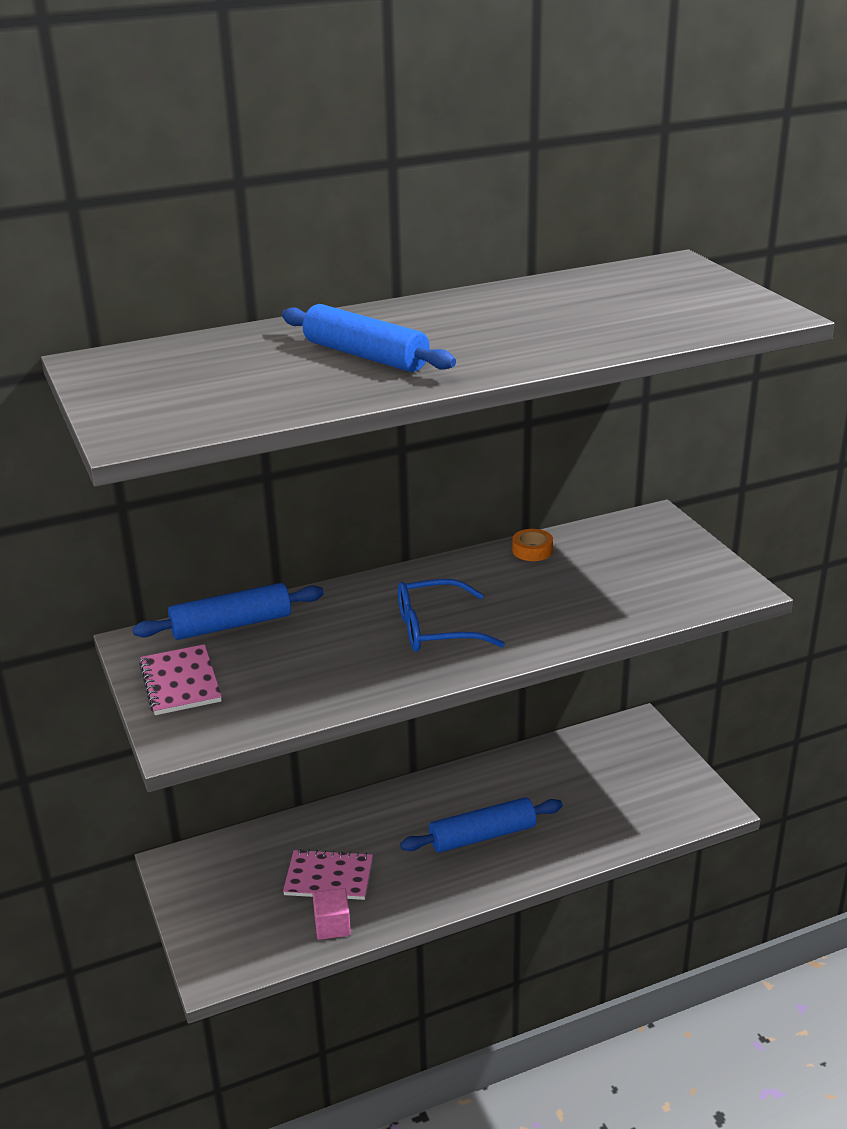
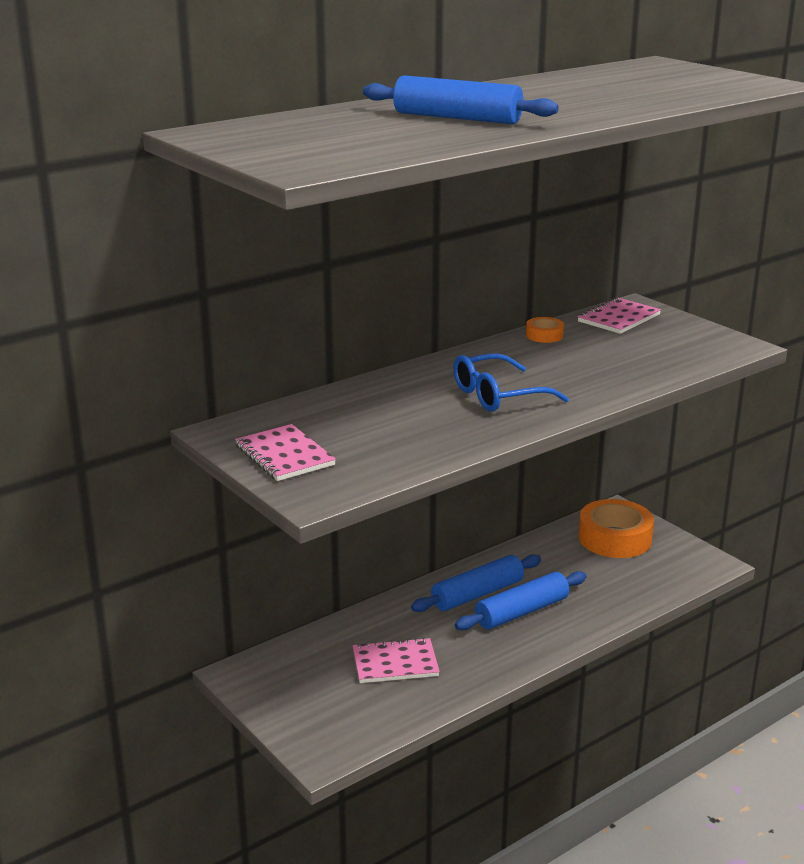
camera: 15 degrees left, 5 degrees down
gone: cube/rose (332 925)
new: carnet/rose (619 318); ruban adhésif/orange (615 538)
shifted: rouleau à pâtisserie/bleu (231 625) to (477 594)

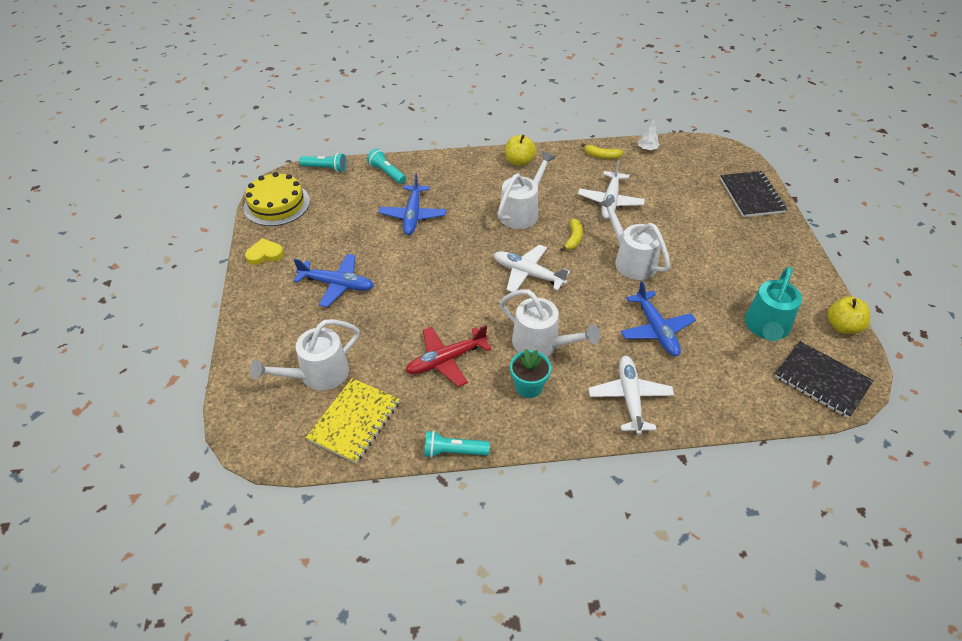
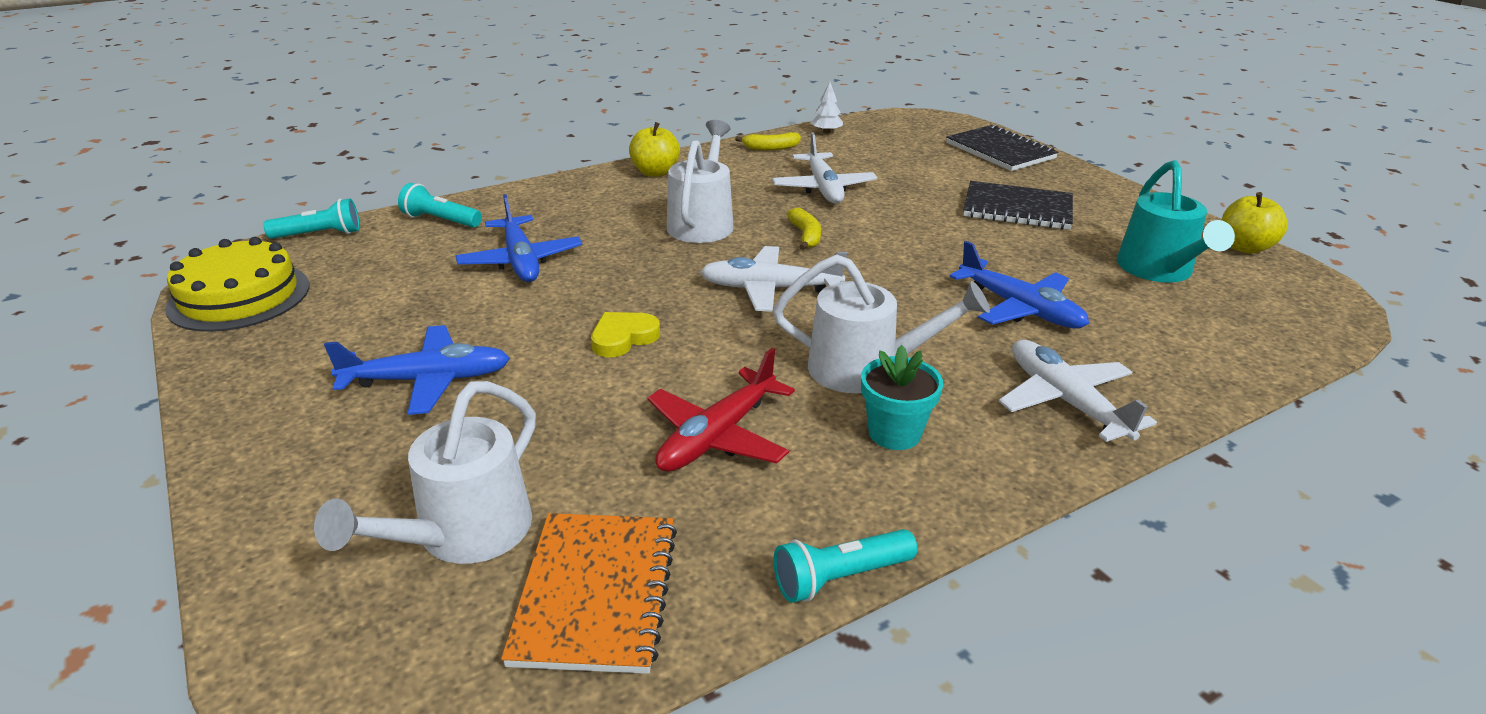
camera: 25 degrees left, 15 degrees down
gone: arrosoir/blanc (631 260)
shifted: cœur/jaune (265 254) to (623 338); carnet/noir (821 381) to (1017 209)
repainted: carnet/jaune (354 421) to carnet/orange (596 593)

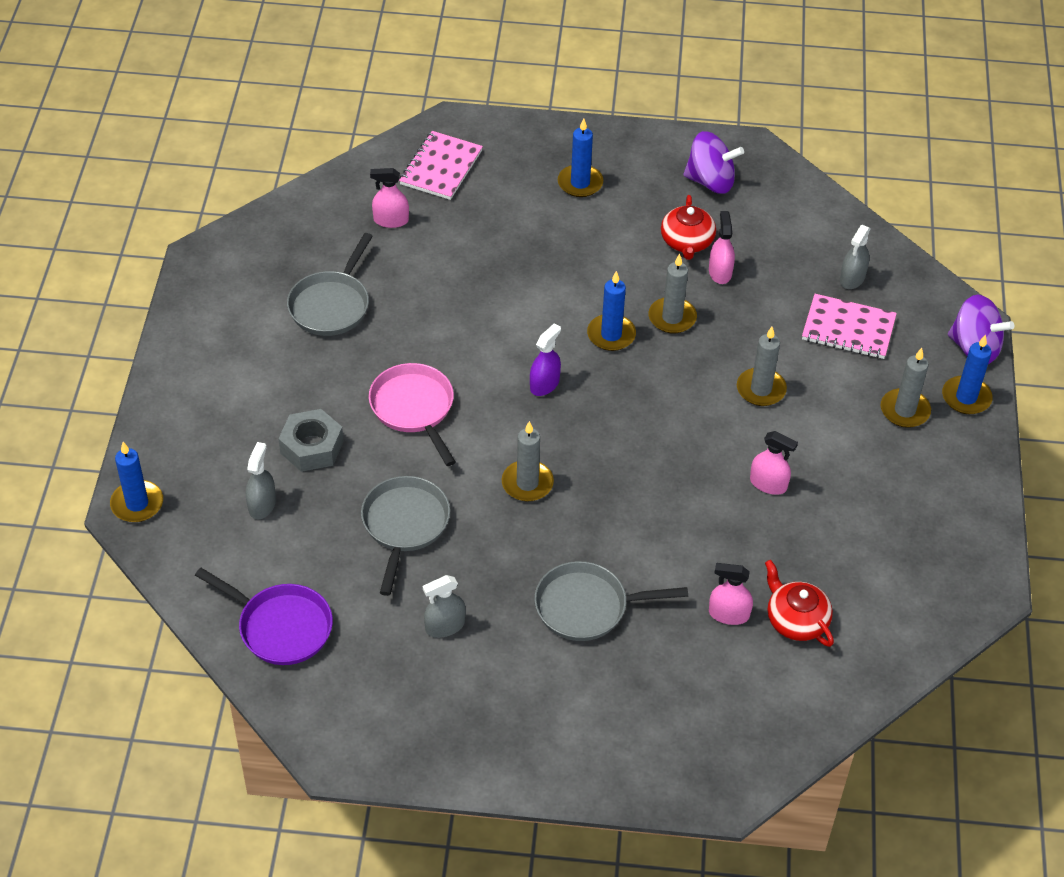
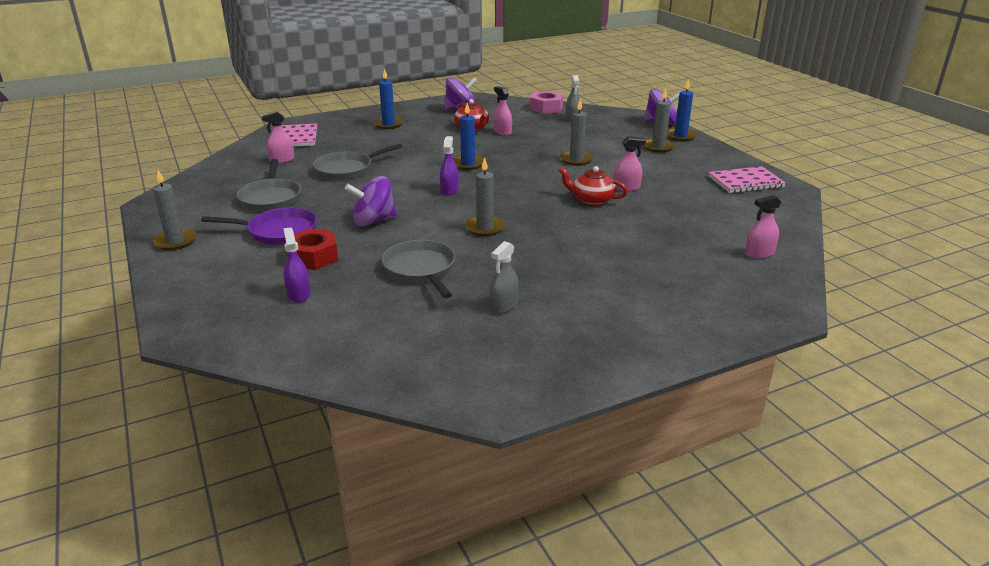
camera: 30 degrees left, 20 degrees down
gone: bougie/bleu (137 504)
new: écrou/rose (546 108)
shifted: poêle/violet (280 627) to (278 232); poêle/gris (587 606) to (347 169); bougie/gris (672 318) to (175 241); vaporisateur/rose (728 614) to (759 253); théière/rouge (796 620) to (592 199); carnet/rose (848 329) to (745 182)
swapped: poêle/rose (414 409) to toupie/violet (373 221)
repainted: vaporisateur/gris (262 505) to vaporisateur/violet (298 294); écrou/gris (311 447) to écrou/rouge (313 257)

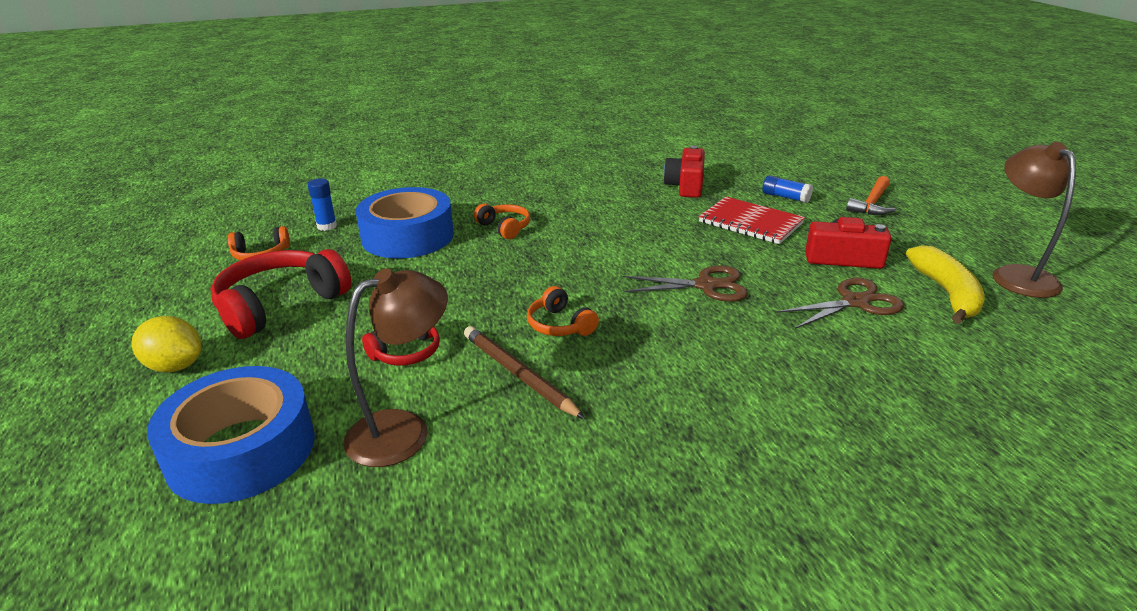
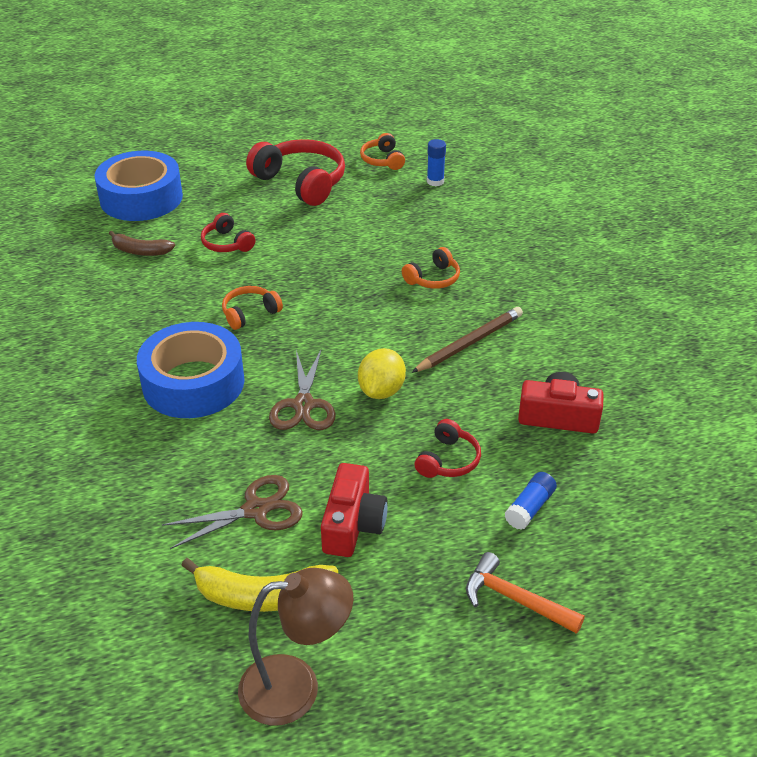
camera: 90 degrees right, 10 degrees up
shifted: citron/jaune (175 366) to (381 390); ruban adhésif/bleu (408 236) to (193 382); crayon/marron (518 374) to (469 343)
swapped: lampe/marron (403 430) to banane/marron (140 251); carnet/rouge (750 223) to casque audio/rouge (448 460)
rotated: ciseaux/marron (855 302) = (256 510) 90 degrees counterclockwise

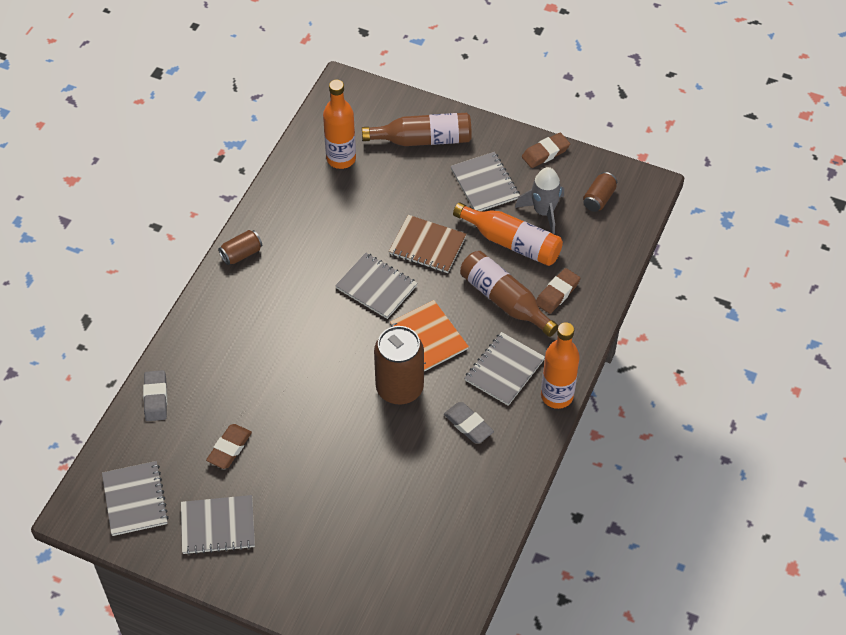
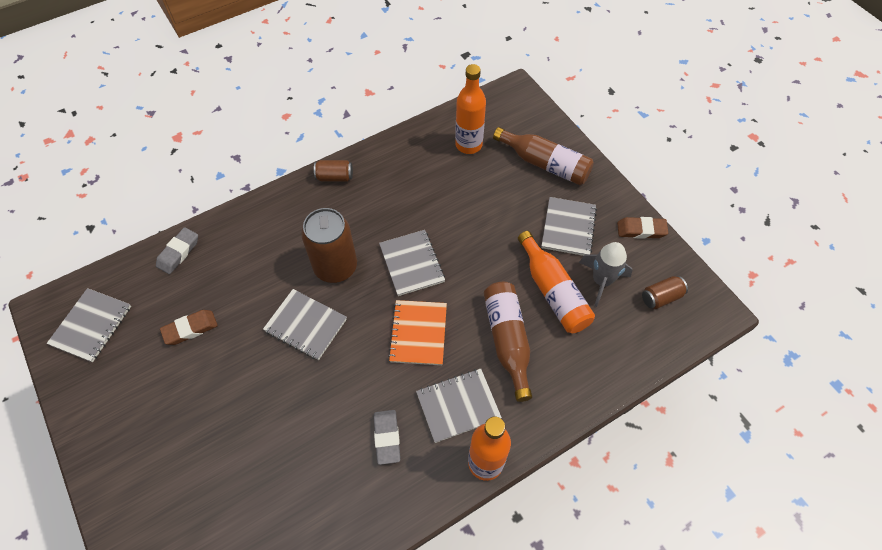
camera: 35 degrees right, 5 degrees up
gone: carnet/marron (427 245); gomme/marron (557 293)
shifted: carnet/gris (218 526) to (306 325); canette/marron (399 388) to (335 267)

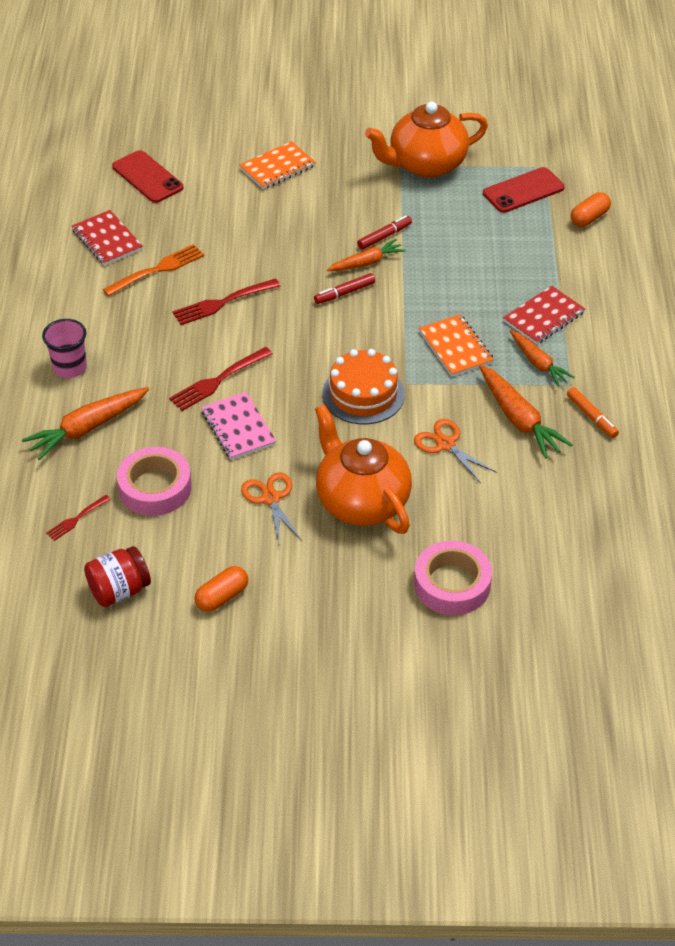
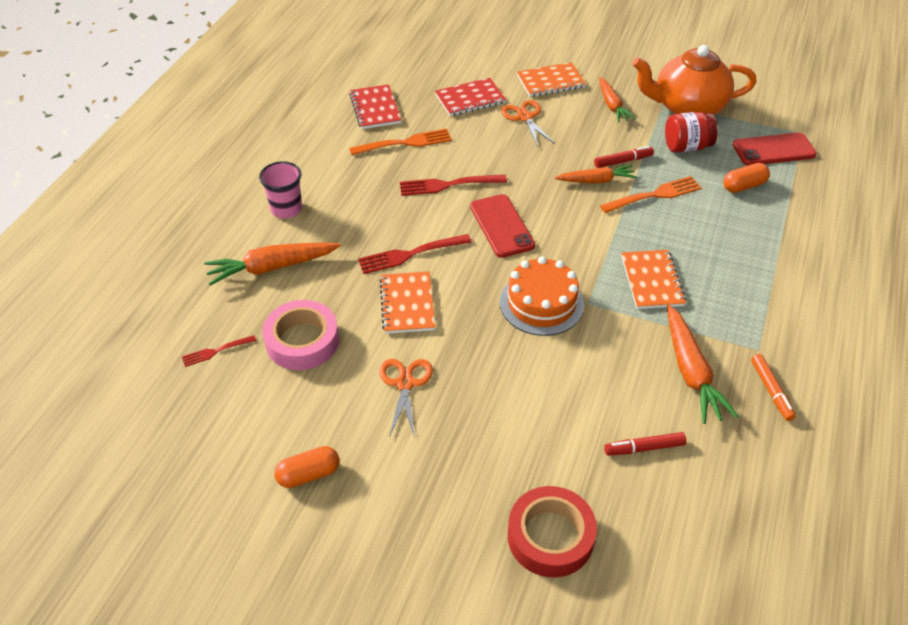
camera: 20 degrees right, 0 degrees up
gone: théière/orange (361 501)
new: fourchette/orange (654 195)
shifted: bocal/rouge (119 590) to (686 146); téléphone/rouge (147 177) to (502 226); feutre/rouge (345 293) to (644 448); ciseaux/orange (446 444) to (525 117); carnet/rouge (544 317) to (470 99); carotte/orange (538 363) to (612 105); gélule/orange (589 218) to (743 186)
repainted: carnet/rose (238 428) to carnet/orange (407 304); ruban adhésif/rose (452 584) to ruban adhésif/rouge (550 536)

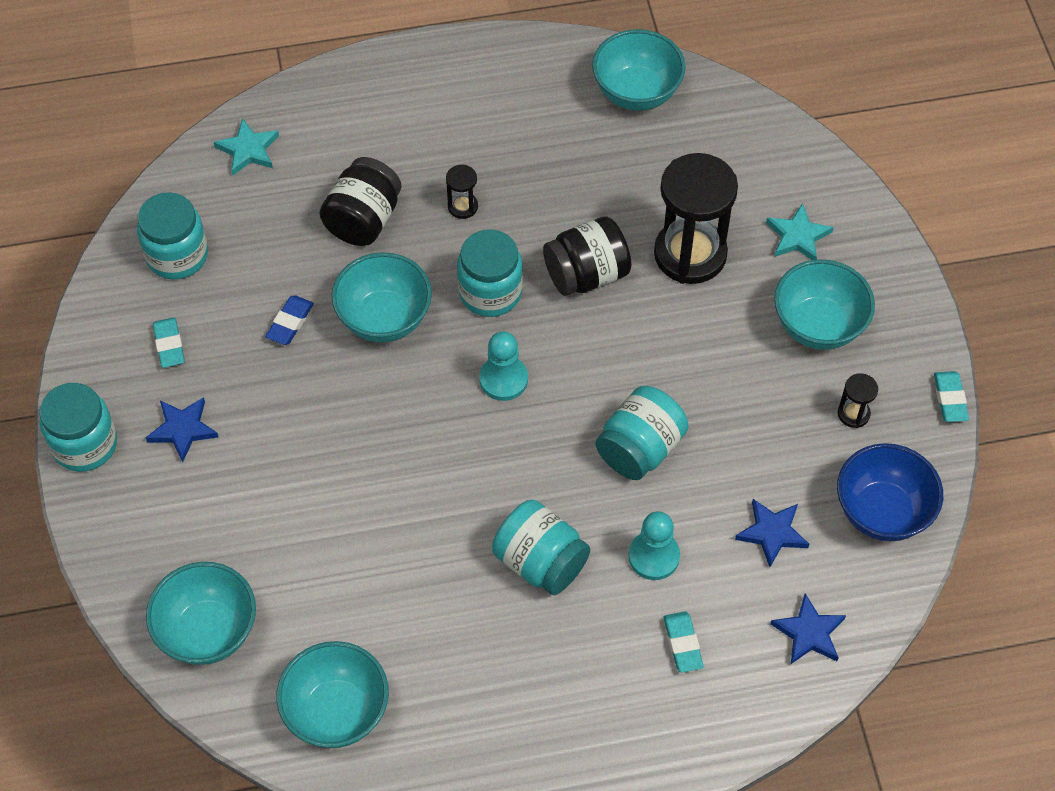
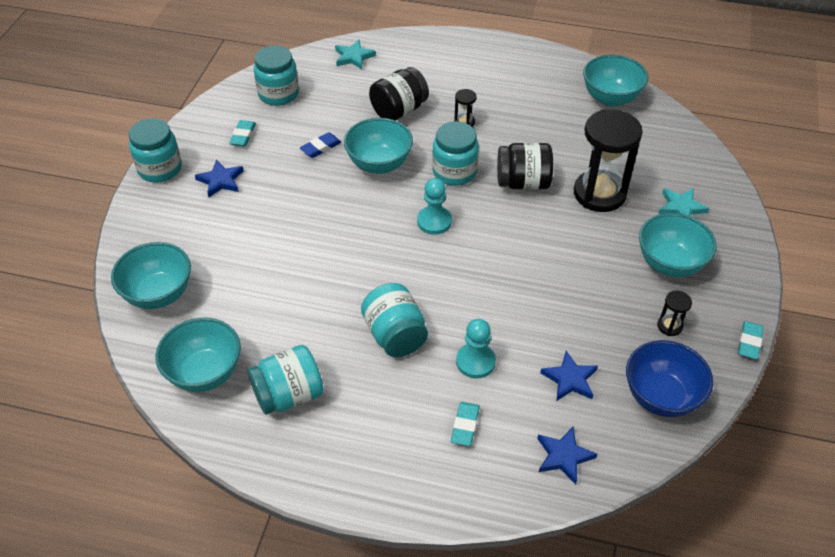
camera: 25 degrees right, 10 degrees down
shifted: bocal/turquoise (640 449) to (289 395)

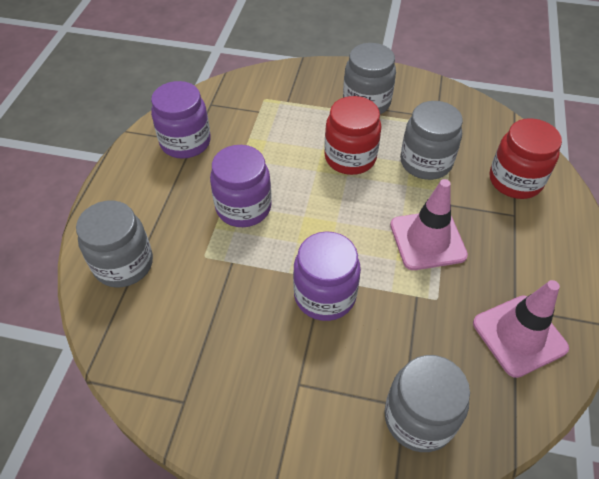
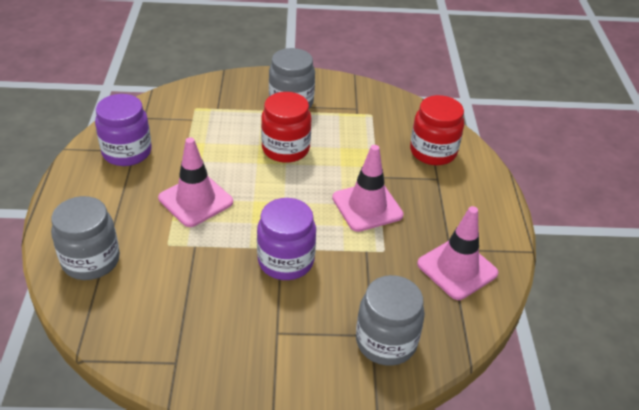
camera: 15 degrees left, 10 degrees down
gone: bocal/gris (425 162)
swapped: bocal/violet (243 207) to cône de chantier/rose (195 200)

